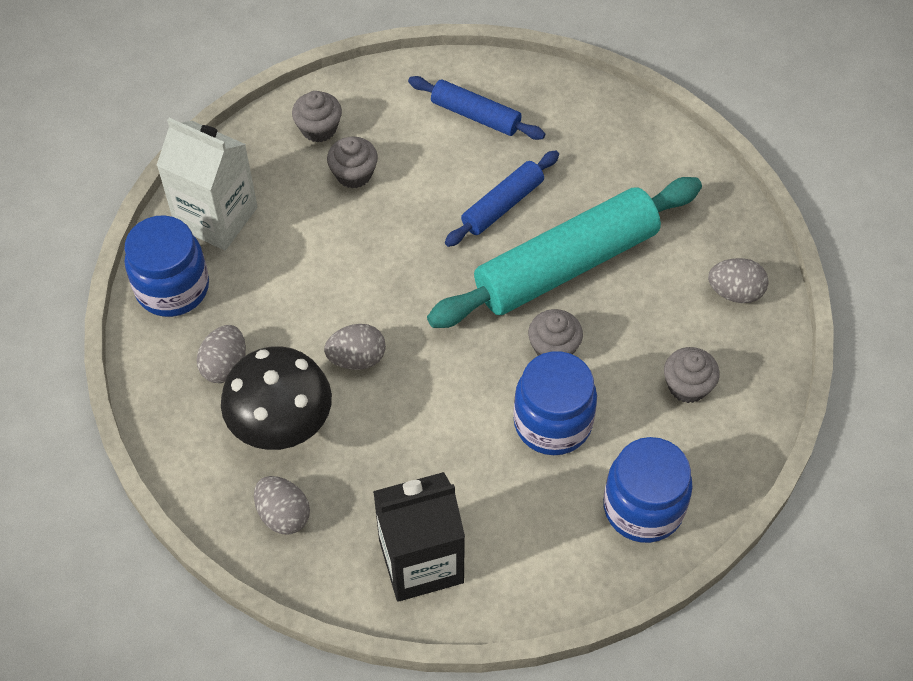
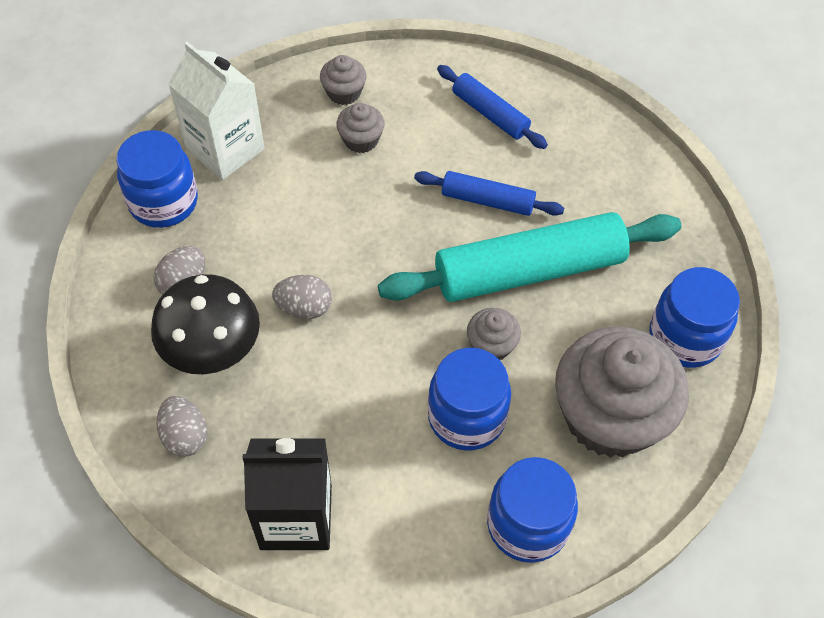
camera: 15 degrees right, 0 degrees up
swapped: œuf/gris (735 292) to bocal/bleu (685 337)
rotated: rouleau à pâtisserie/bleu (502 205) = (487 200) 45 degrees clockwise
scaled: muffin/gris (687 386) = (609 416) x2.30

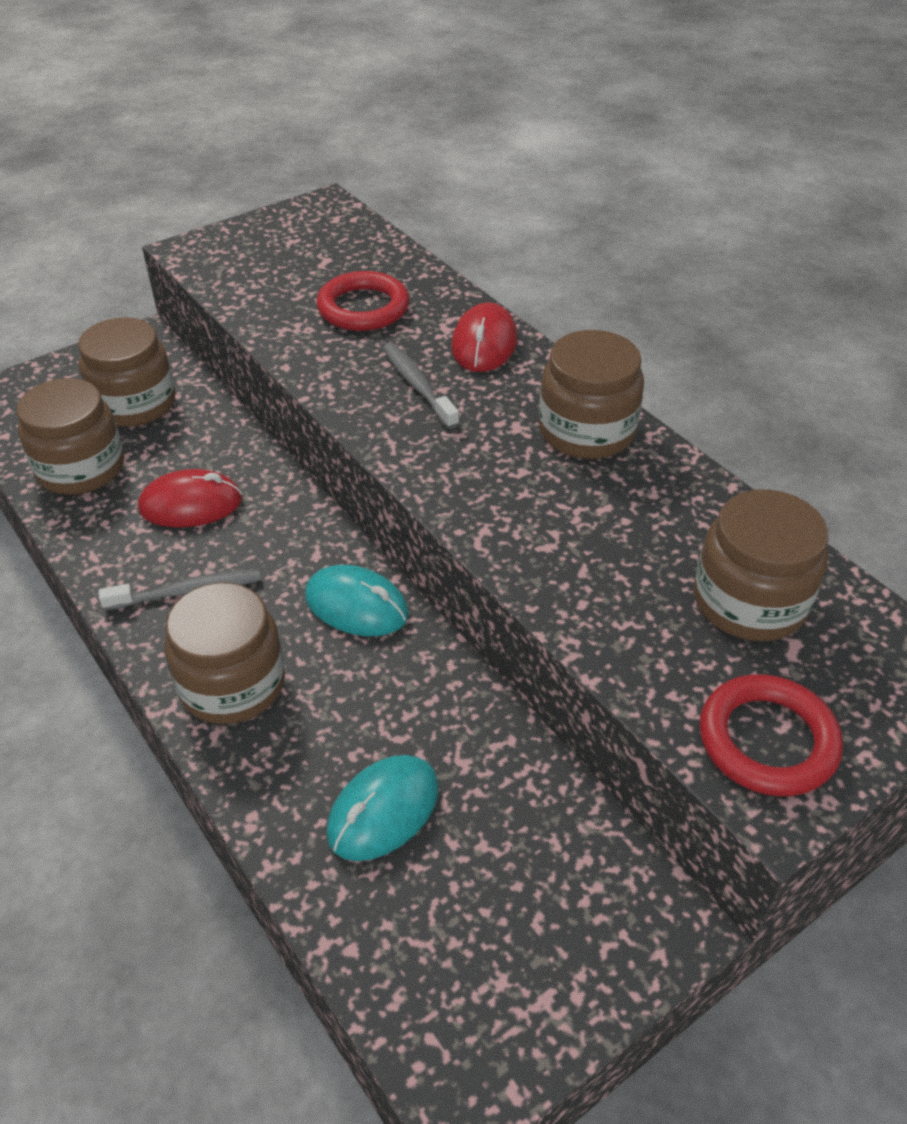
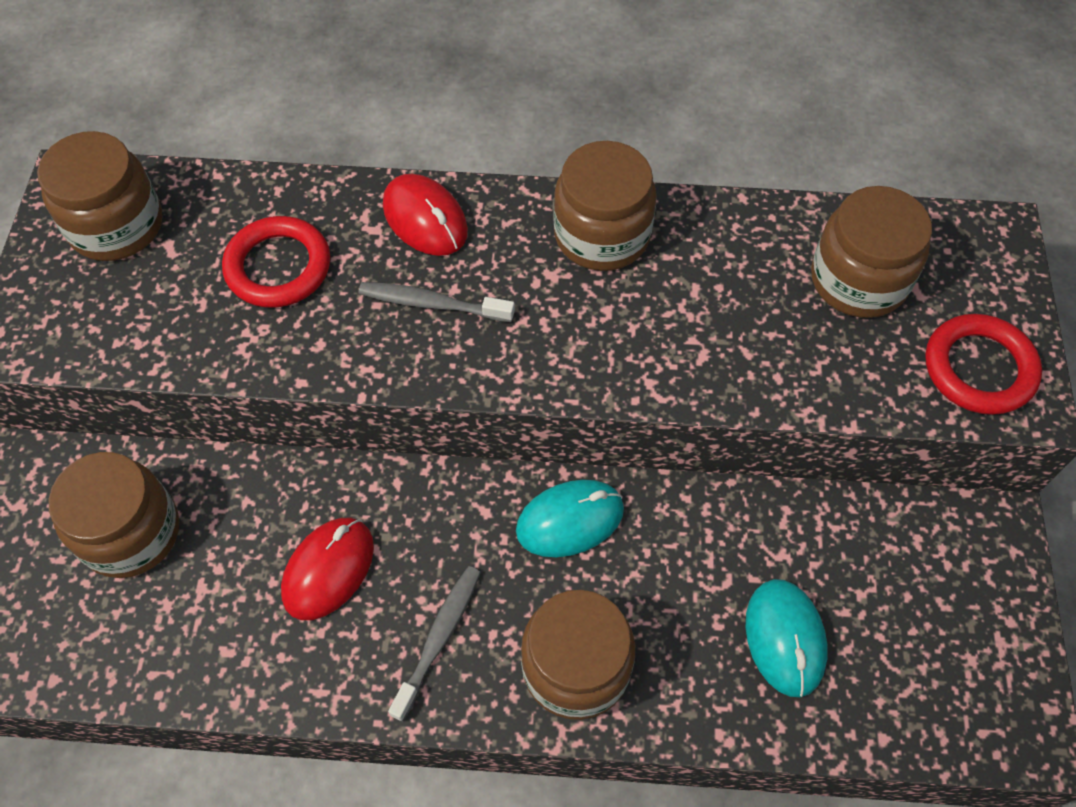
camera: 50 degrees left, 15 degrees up
shifted: bocal/marron (81 468) to (116 225)

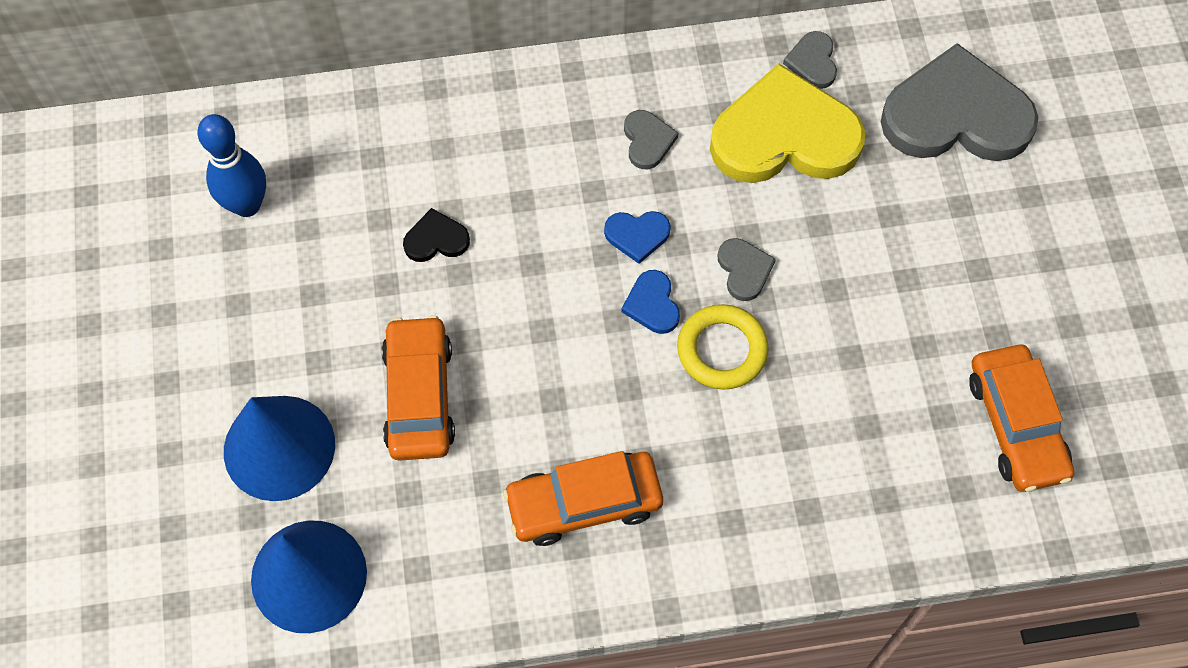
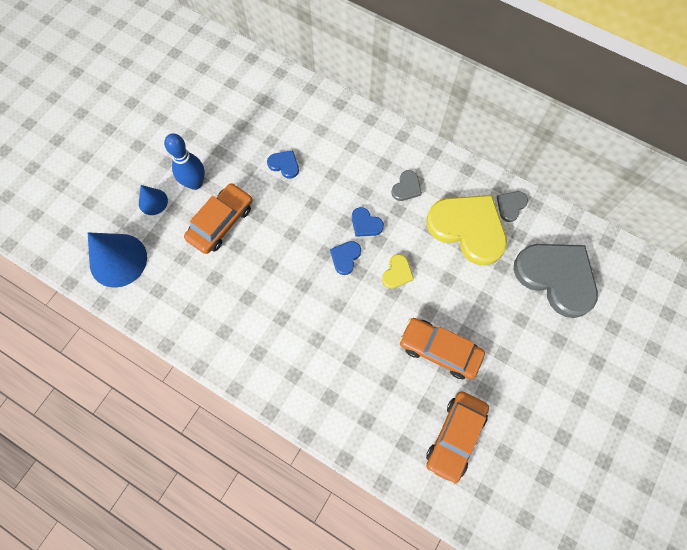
camera: 40 degrees right, 5 degrees up
gone: anneau/jaune (722 350)
shifted: quille/bleu (247 205) to (195 183); voiture/orange (584 503) to (439 350)
repainted: cœur/noir (436 239) to cœur/bleu (284 165); cœur/gris (744 270) to cœur/jaune (397 273)
scaled: cône/bleu (279 447) = (153 202) x0.53

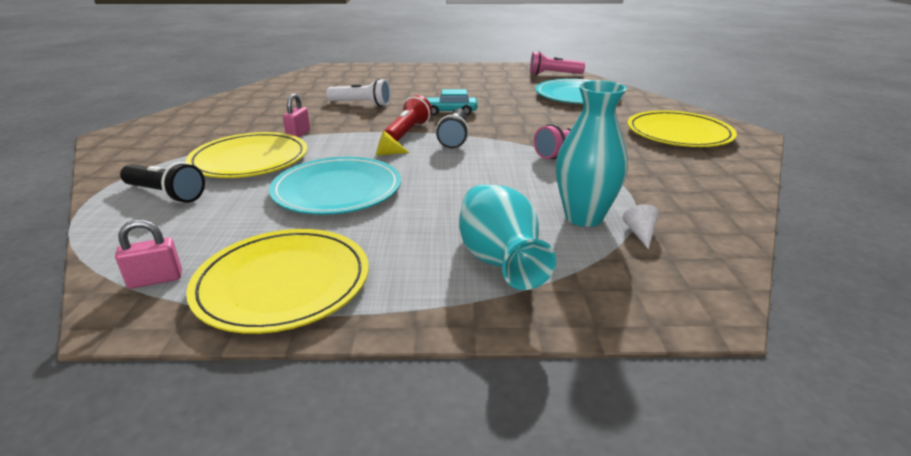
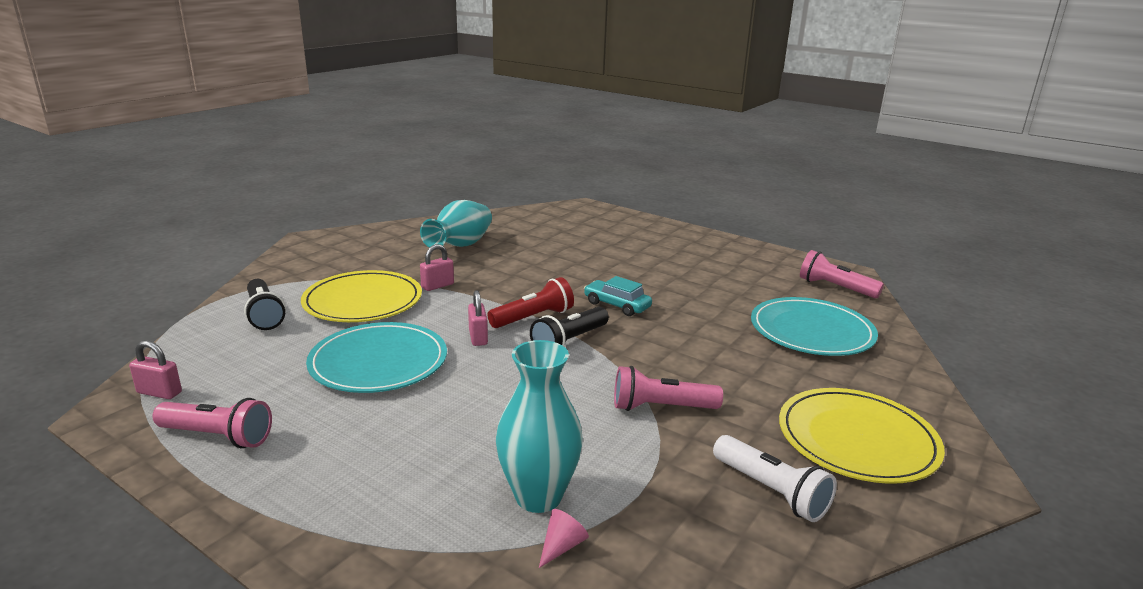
camera: 35 degrees right, 5 degrees down
shifted: lampe de poche/blanc (361 104) to (771 491); vase/turquoise (498 261) to (460 246)
swapped: assiette/jaune (283 283) to lampe de poche/rose (218 436); cône/jaune (388 153) to cadenas/rose (478 337)
repainted: cône/blanc (640 233) to cône/rose (562 546)

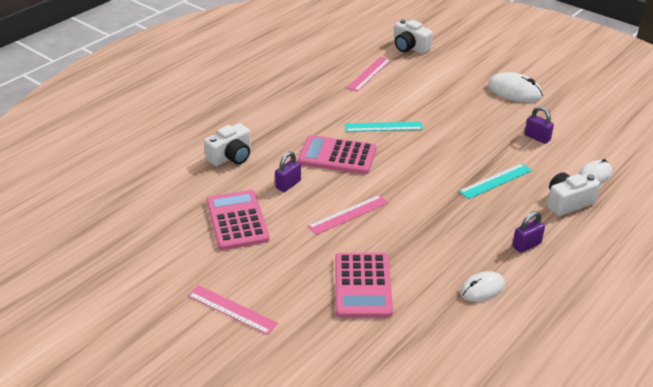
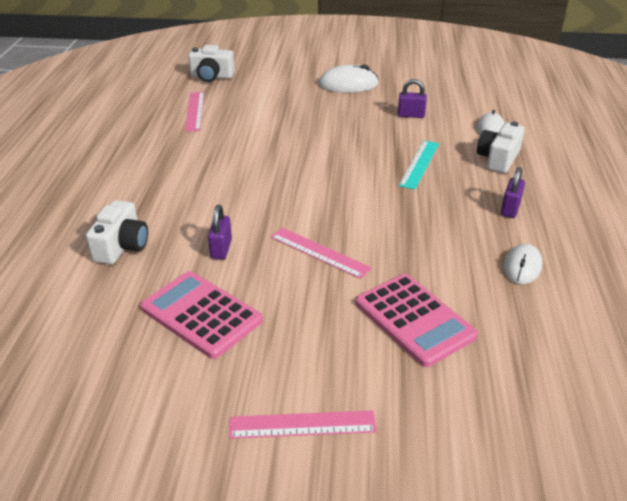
camera: 35 degrees left, 0 degrees up
gone: calculatrice/rose (337 156); règle/turquoise (383 127)
rotated: règle/rose (348 214) = (319 252) 75 degrees counterclockwise

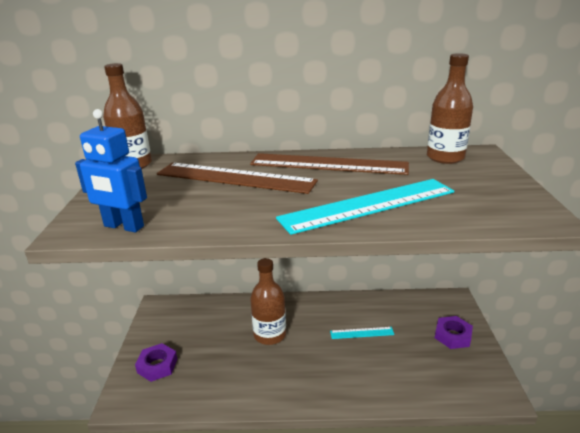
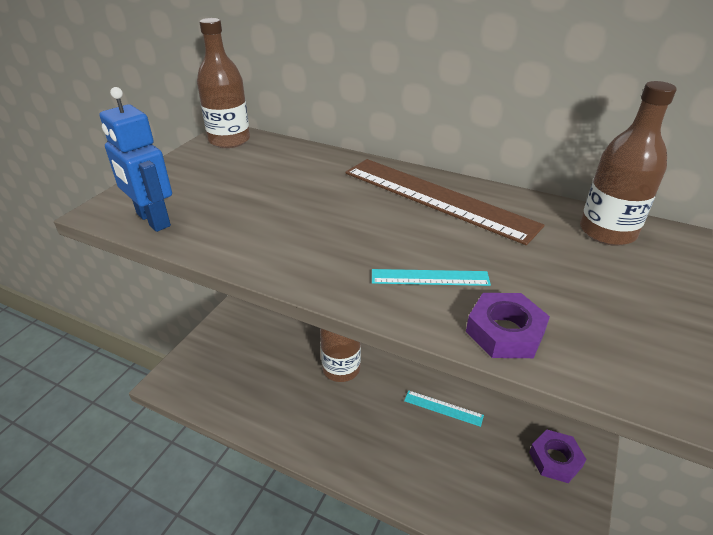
camera: 25 degrees right, 10 degrees up
gone: règle/marron (235 178)
shifted: écrou/violet (157 365) to (505 332)
scaled: règle/turquoise (368 205) = (430 277) x0.46

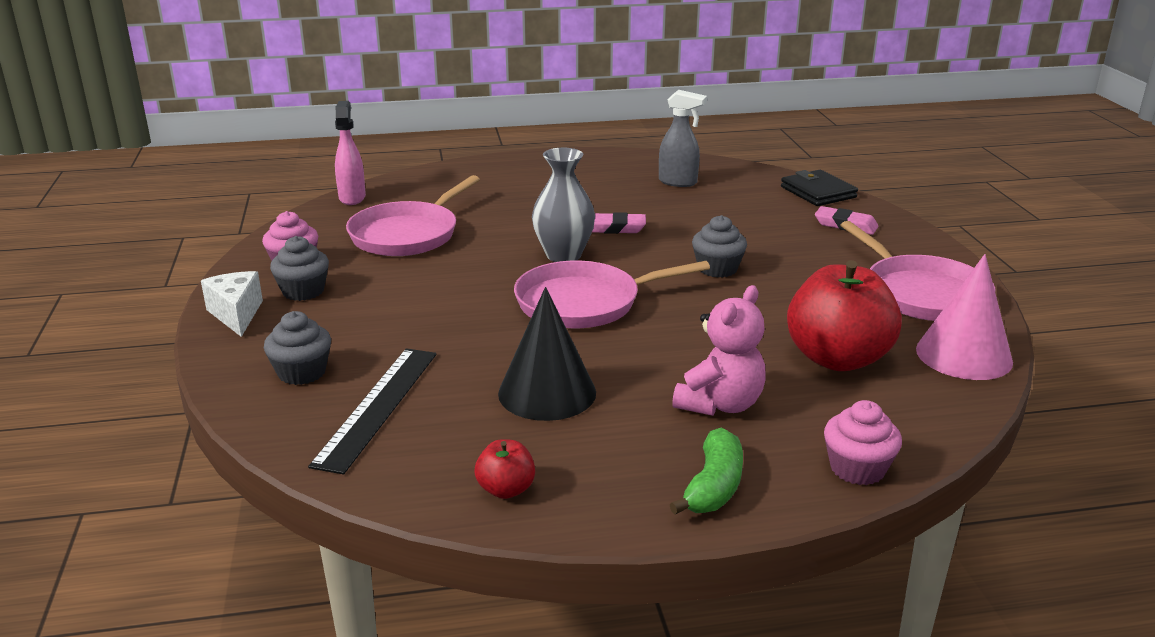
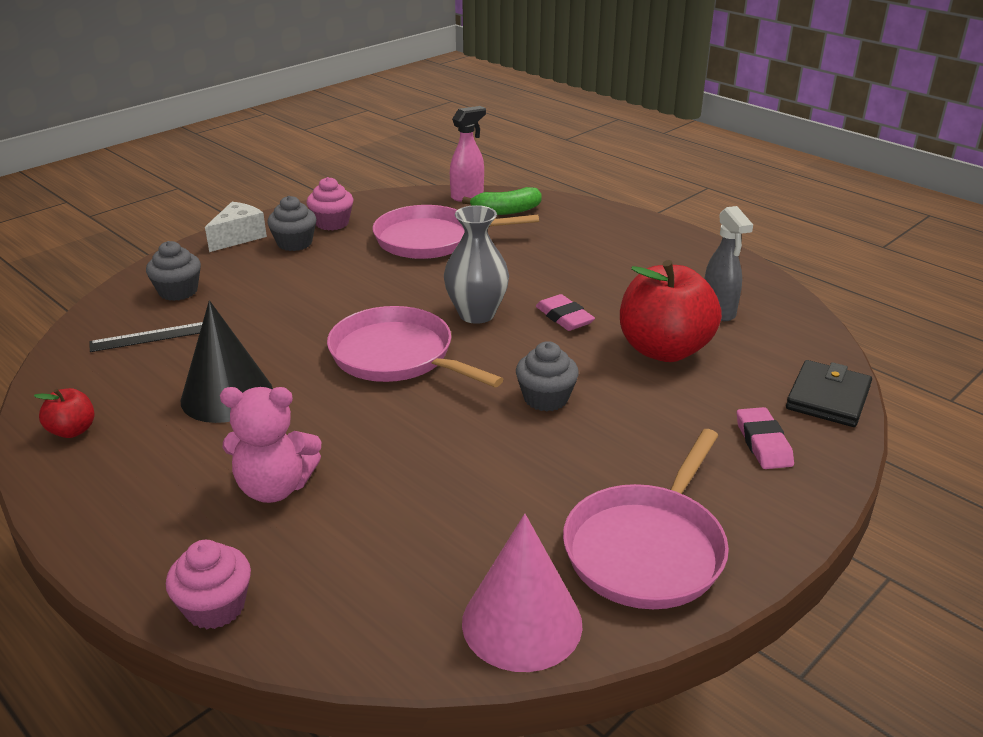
camera: 55 degrees right, 5 degrees up
shifted: banane/vert (713 486) to (506 211); pomme/rouge (837 358) to (664 350)
scaled: règle/noir (377 406) = (153 336) x0.66

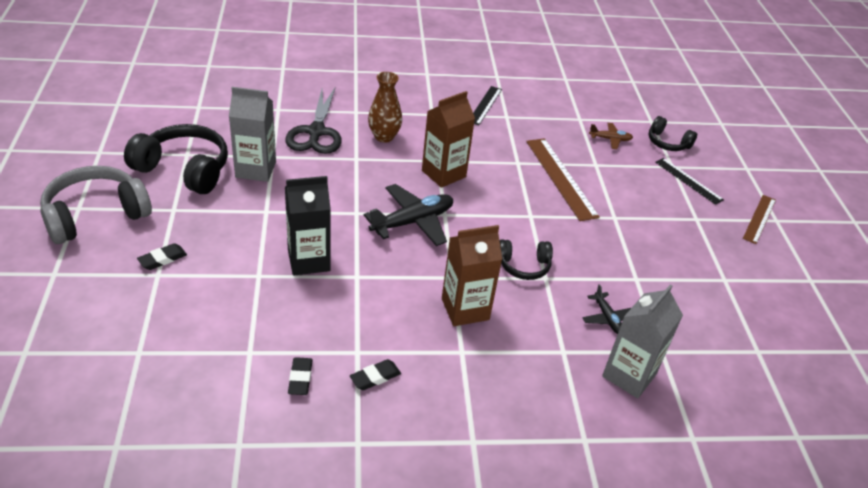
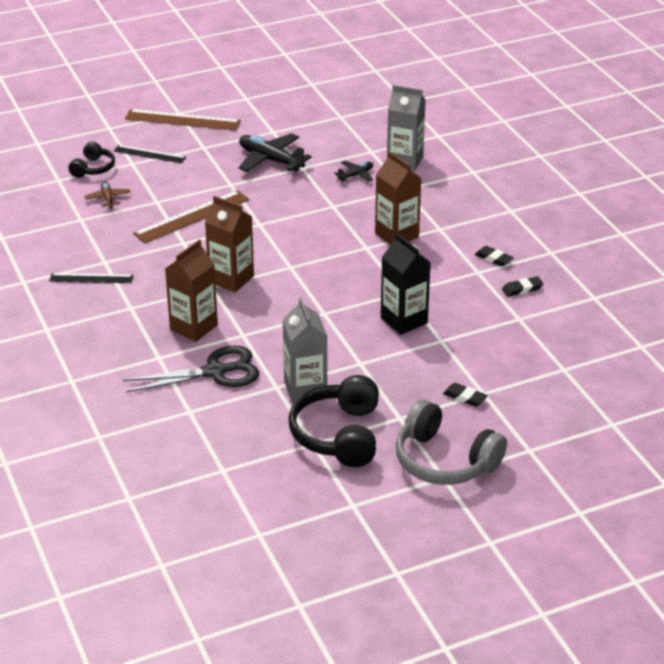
camera: 105 degrees left, 5 degrees down
gone: casque audio/noir (523 266)
shifted: avion/noir (412 222) to (270 160)
swapped: vase/marron (384 137) to brique de lait/marron (193 327)
rotated: règle/noir (688 180) = (149 154) 75 degrees clockwise
scaled: règle/marron (759 219) = (182 120) x1.62

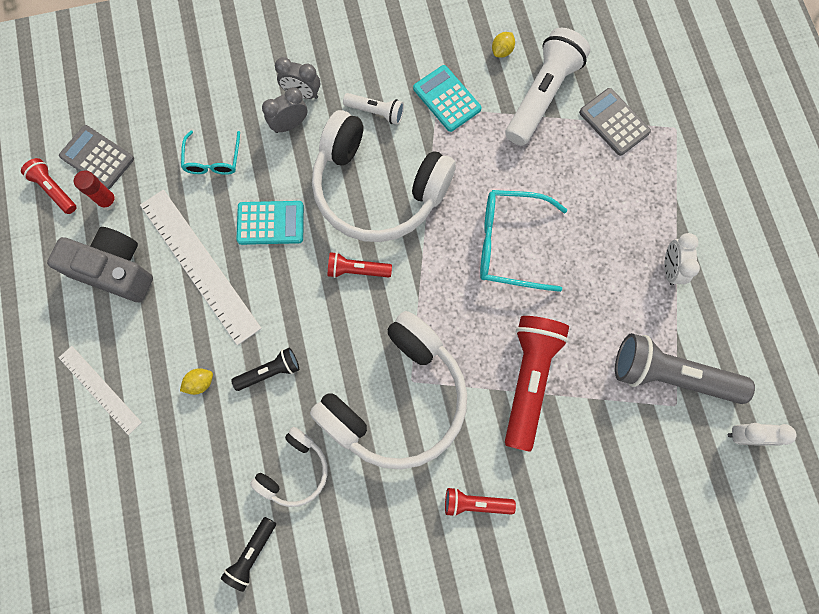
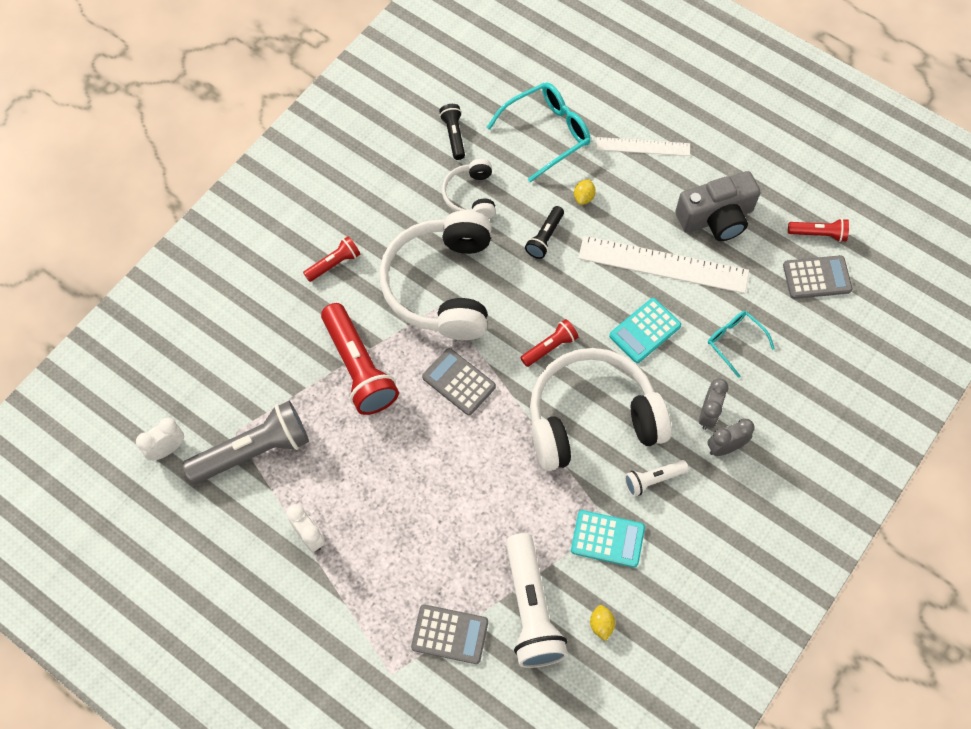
camera: 140 degrees right, 10 degrees down
gone: bâton de colle/rouge (108 201)
new: calculatrice/gris (458 382)
shifted: lunettes/turquoise (510 244) to (547 133)

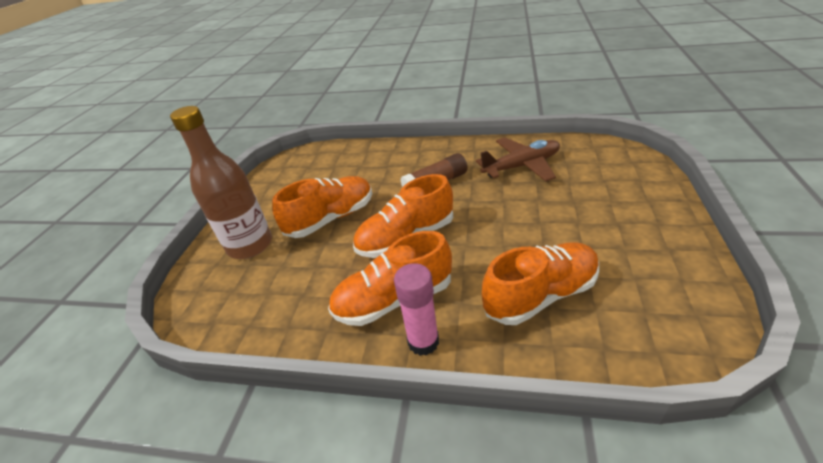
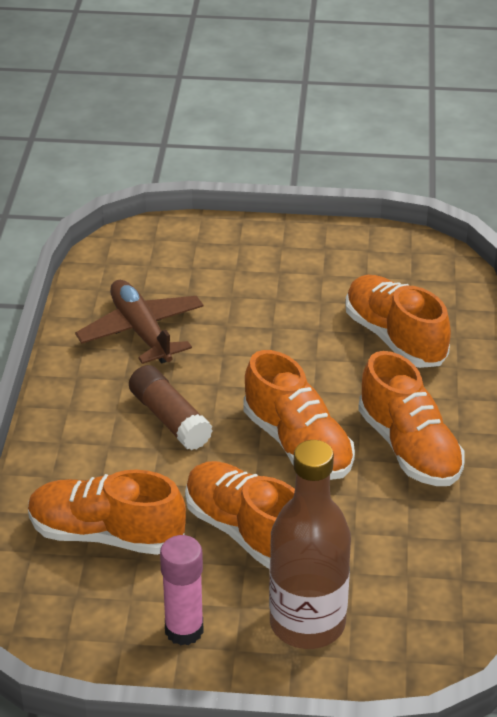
camera: 100 degrees left, 0 degrees up
new: chaussure/orange (106 535)
shifted: bâton de colle/rose (423 342) to (184 630)

